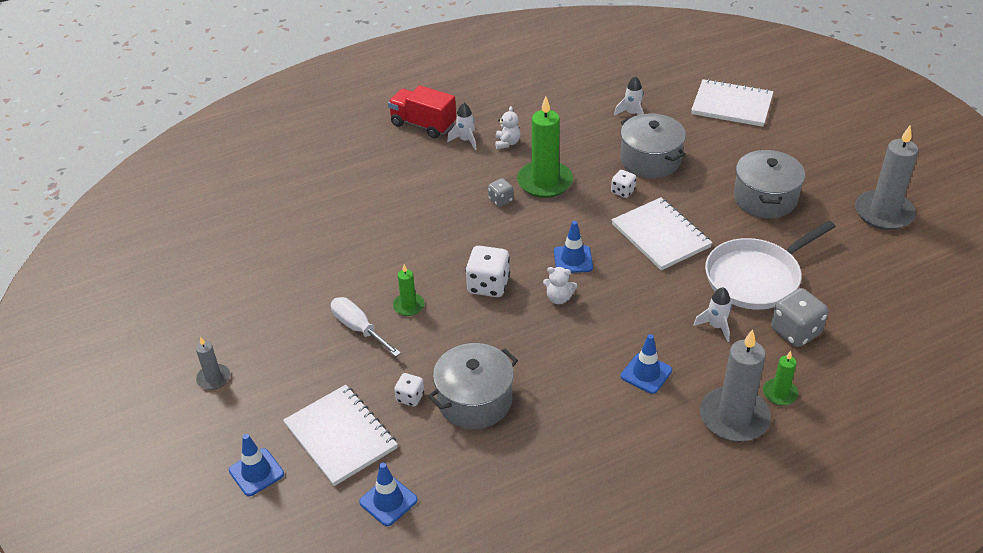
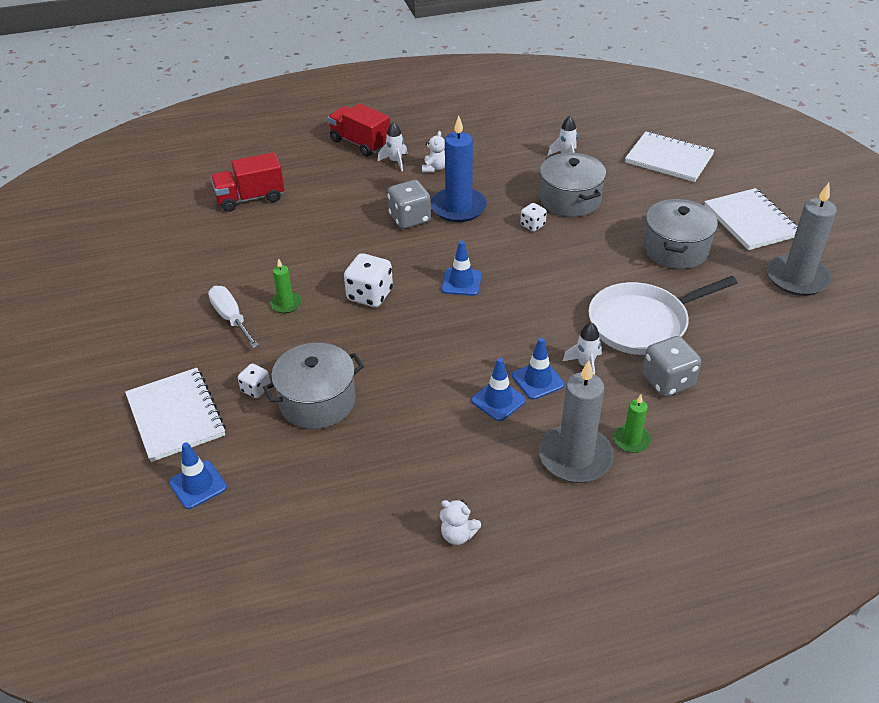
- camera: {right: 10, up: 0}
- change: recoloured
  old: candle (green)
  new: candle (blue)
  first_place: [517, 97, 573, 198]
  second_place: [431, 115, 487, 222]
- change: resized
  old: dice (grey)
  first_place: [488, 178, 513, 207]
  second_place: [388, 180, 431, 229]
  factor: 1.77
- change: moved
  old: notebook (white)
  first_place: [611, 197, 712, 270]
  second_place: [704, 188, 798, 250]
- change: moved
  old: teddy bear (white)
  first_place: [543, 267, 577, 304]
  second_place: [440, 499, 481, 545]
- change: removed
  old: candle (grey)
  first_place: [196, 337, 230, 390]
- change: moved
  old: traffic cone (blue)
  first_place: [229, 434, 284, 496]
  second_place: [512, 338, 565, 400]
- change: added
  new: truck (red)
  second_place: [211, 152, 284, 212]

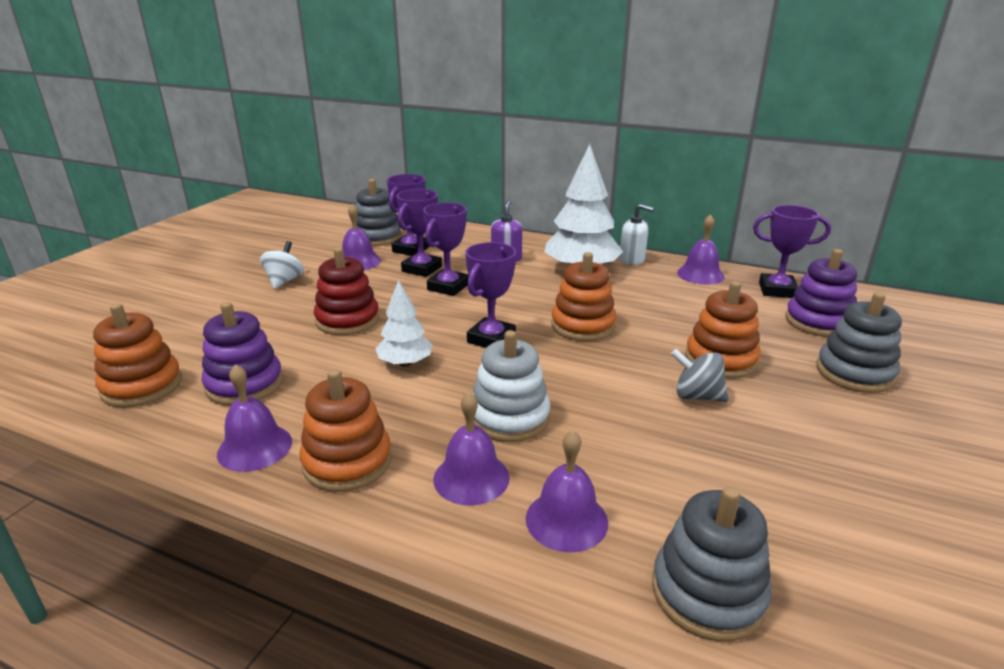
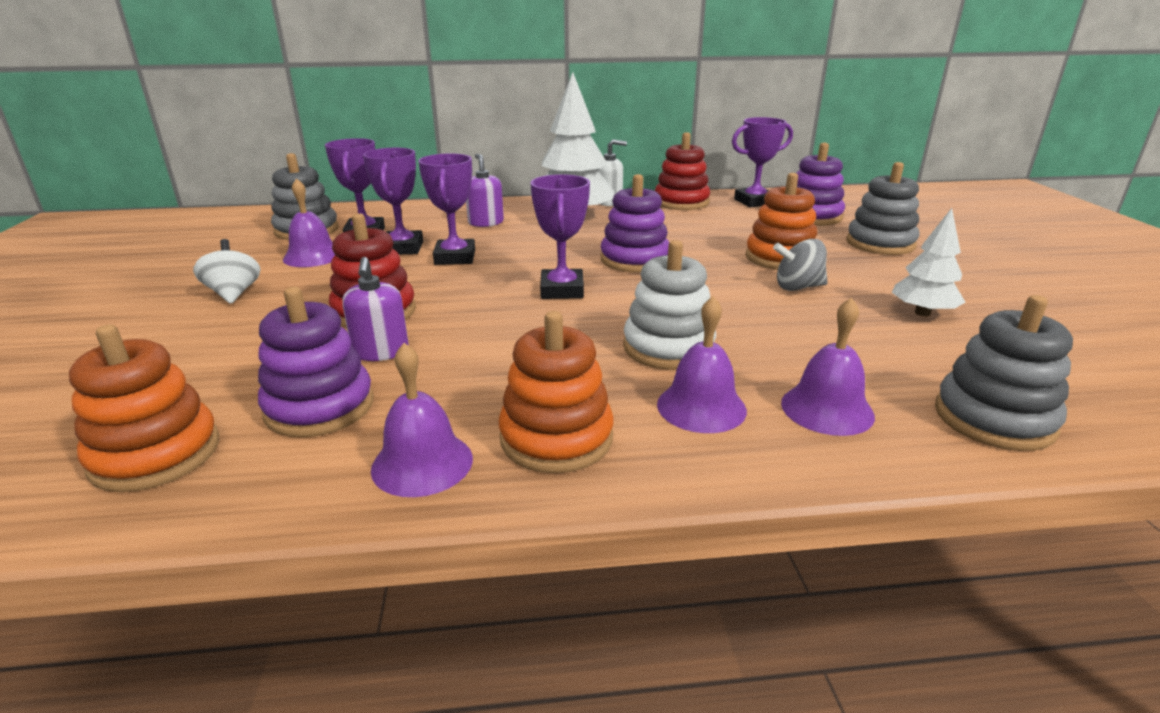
- camera: {right: -30, up: 0}
- change: replaced
  old: bell (purple)
  new: stacking toy (red)
  first_place: [677, 214, 725, 285]
  second_place: [655, 132, 710, 210]
- change: recoloured
  old: stacking toy (orange)
  new: stacking toy (purple)
  first_place: [551, 252, 616, 341]
  second_place: [601, 174, 669, 272]
- change: moved
  old: tree (white)
  first_place: [376, 280, 433, 367]
  second_place: [892, 208, 966, 316]
- change: added
  new: soap dispenser (purple)
  second_place: [342, 257, 409, 361]

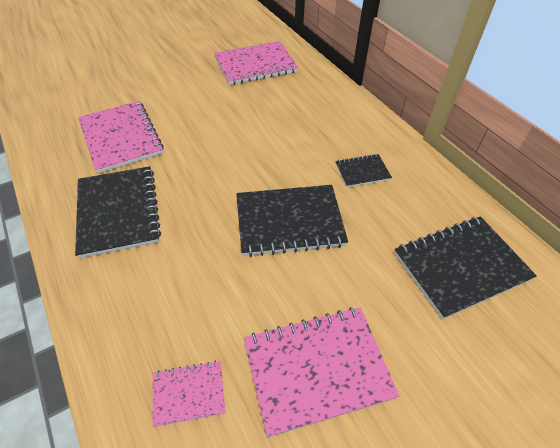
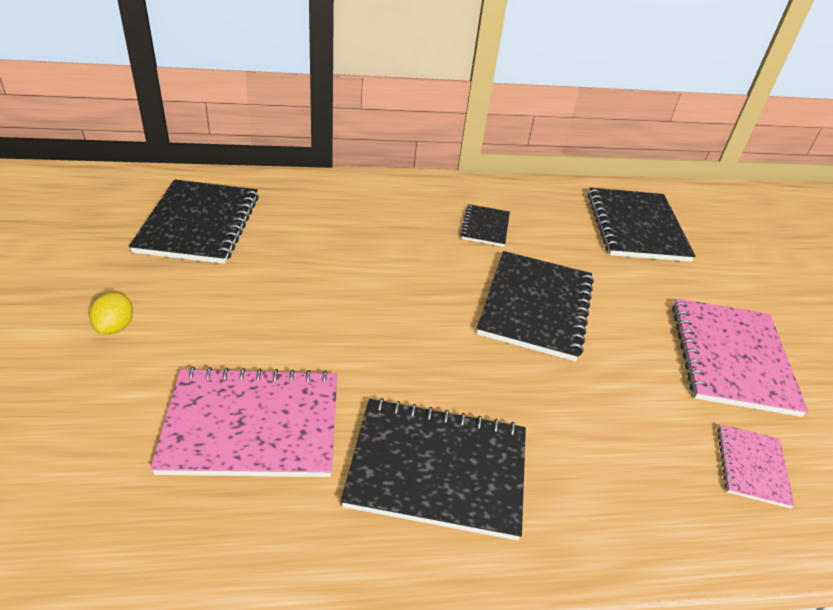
- camera: {right: -70, up: -10}
- change: recoloured
  old: notebook (pink)
  new: notebook (black)
  first_place: [214, 41, 299, 85]
  second_place: [129, 179, 259, 264]
- change: added
  new: lemon (yellow)
  second_place: [89, 292, 133, 334]

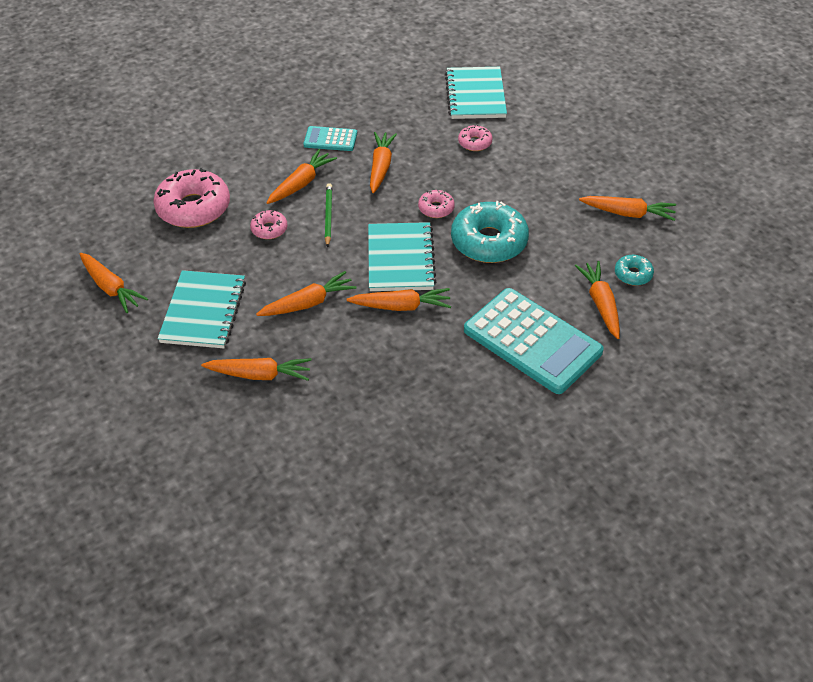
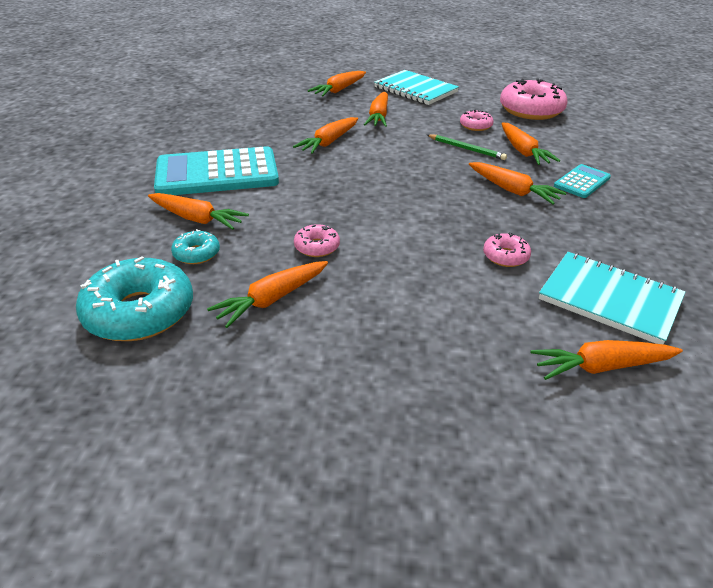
- camera: {right: 125, up: -10}
- change: moved
  old: donut (pink)
  first_place: [418, 190, 455, 218]
  second_place: [294, 224, 340, 257]
- change: moved
  old: donut (turquoise)
  first_place: [451, 201, 529, 263]
  second_place: [76, 256, 193, 341]
- change: removed
  old: notebook (turquoise)
  first_place: [368, 222, 437, 291]
- change: moved
  old: carrot (orange)
  first_place: [79, 253, 148, 313]
  second_place: [530, 340, 683, 380]

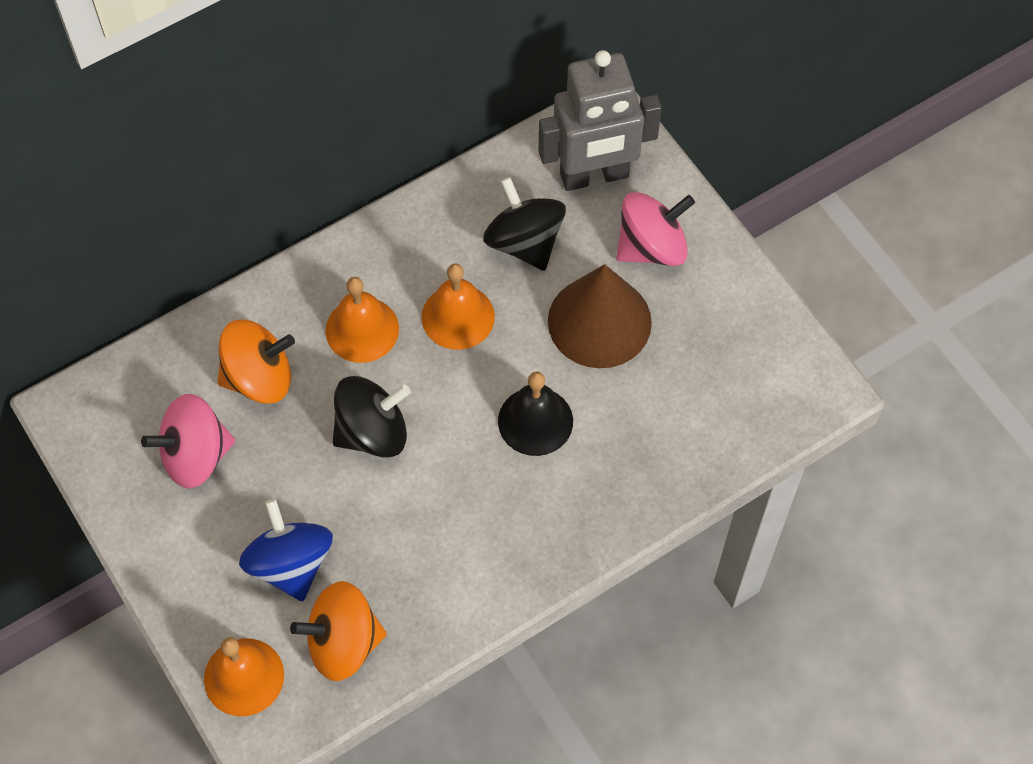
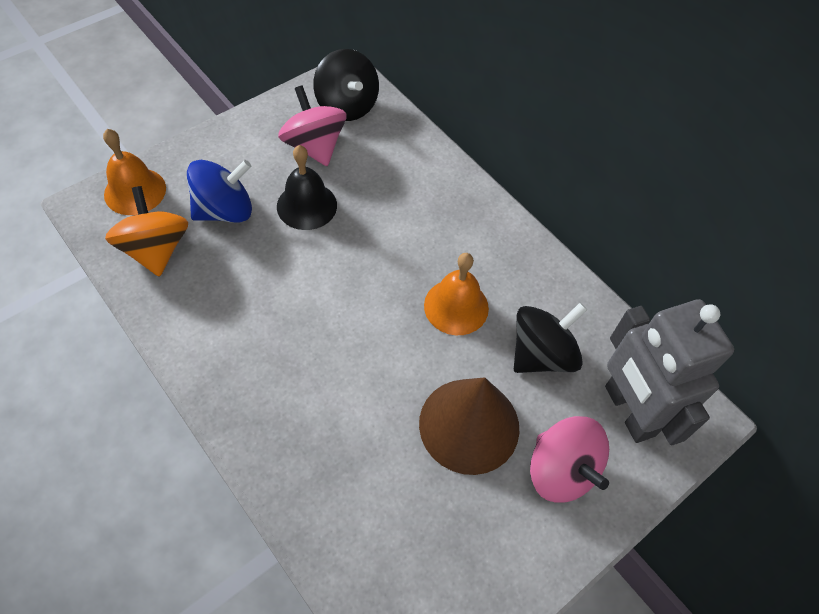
- camera: {right: 80, up: -5}
- change: removed
  old: bell (orange)
  first_place: [326, 277, 399, 363]
- change: removed
  old: spinning top (orange)
  first_place: [218, 320, 295, 404]
- change: moved
  old: bell (black)
  first_place: [498, 371, 573, 456]
  second_place: [277, 145, 337, 230]
- change: moved
  old: spinning top (black)
  first_place: [333, 376, 411, 458]
  second_place: [313, 49, 379, 121]

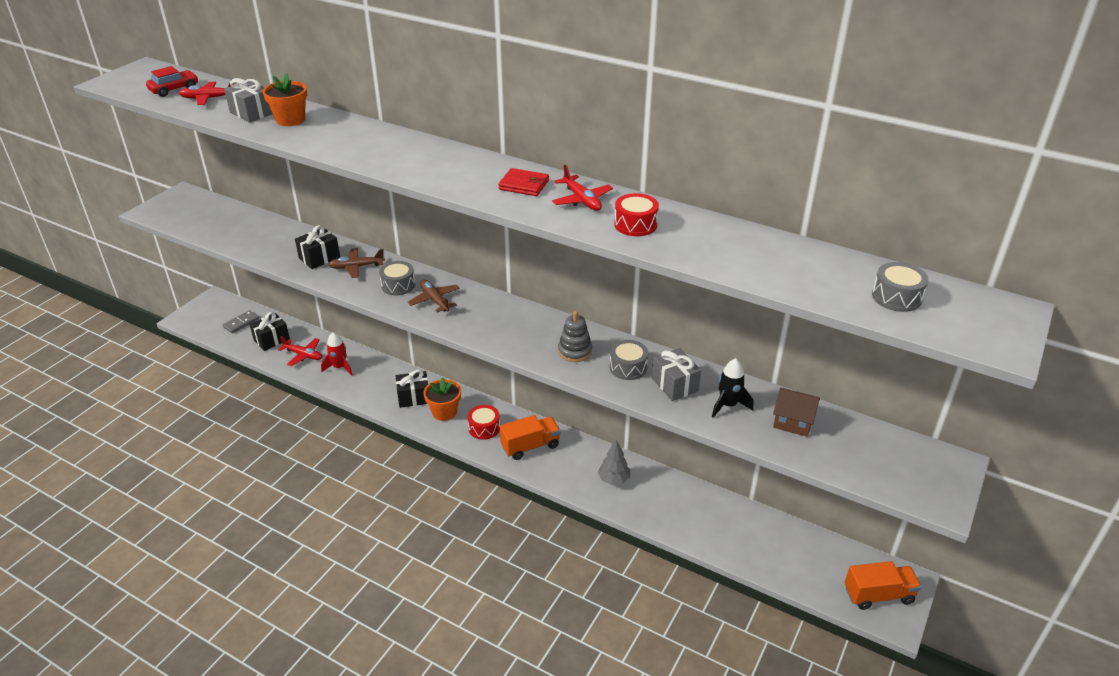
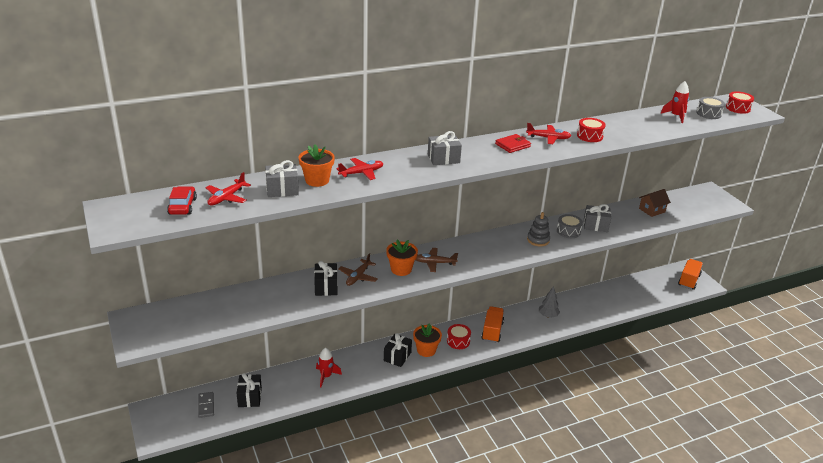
- camera: {right: -55, up: -5}
- change: replaced
  old: drum (grey)
  new: flower pot (orange)
  first_place: [379, 261, 415, 295]
  second_place: [386, 240, 418, 276]
- change: moved
  old: plane (red)
  first_place: [278, 336, 322, 366]
  second_place: [336, 158, 384, 180]
- change: removed
  old: rocket (black)
  first_place: [712, 358, 754, 418]
- change: added
  new: rocket (red)
  second_place: [660, 81, 689, 123]
- change: added
  new: drum (red)
  second_place: [726, 91, 754, 114]
- change: added
  new: gift (grey)
  second_place: [428, 131, 462, 165]

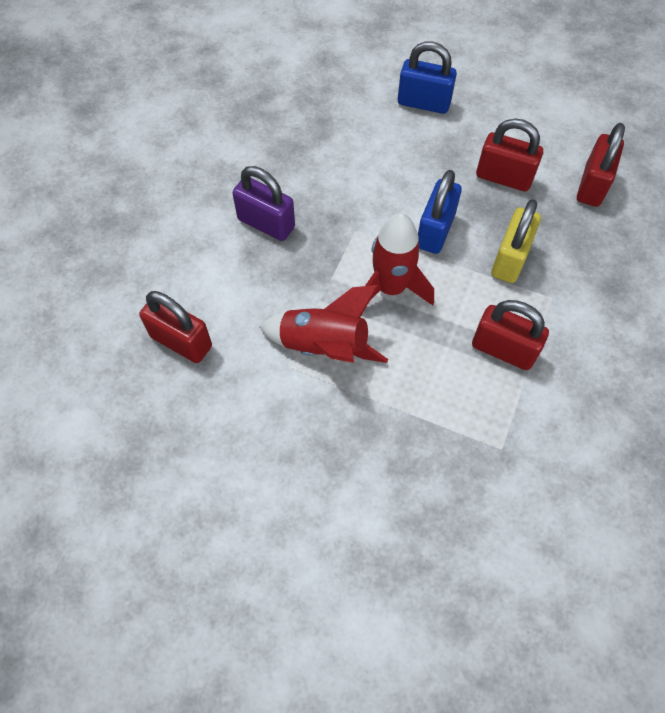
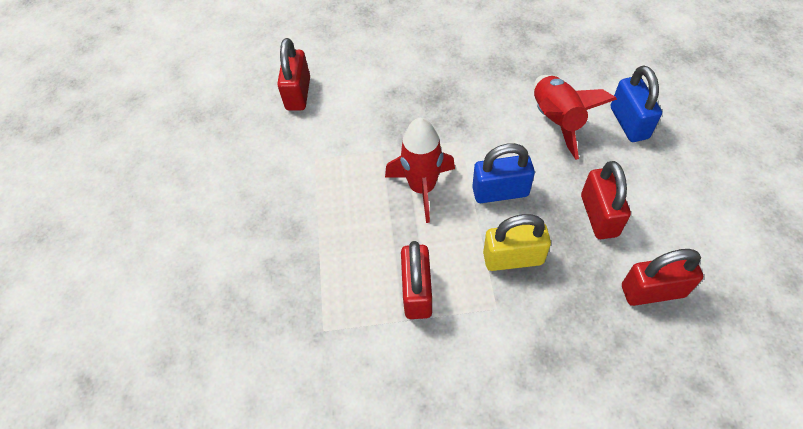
- camera: {right: 65, up: -5}
- change: removed
  old: padlock (purple)
  first_place: [232, 166, 295, 241]
- change: moved
  old: rocket (red)
  first_place: [260, 285, 388, 363]
  second_place: [534, 75, 617, 160]

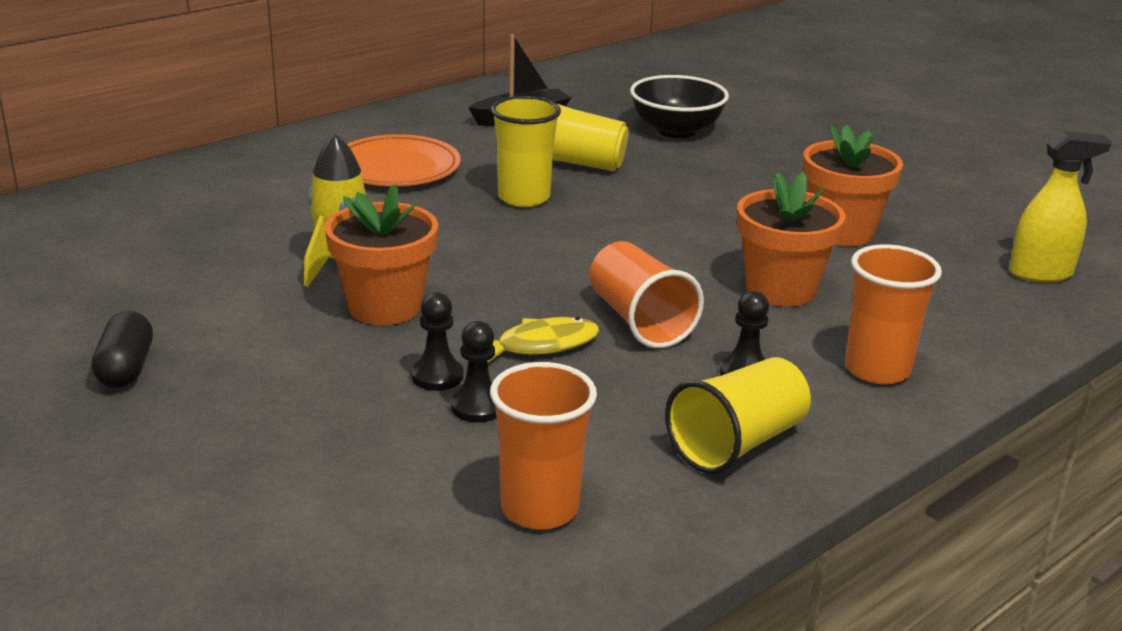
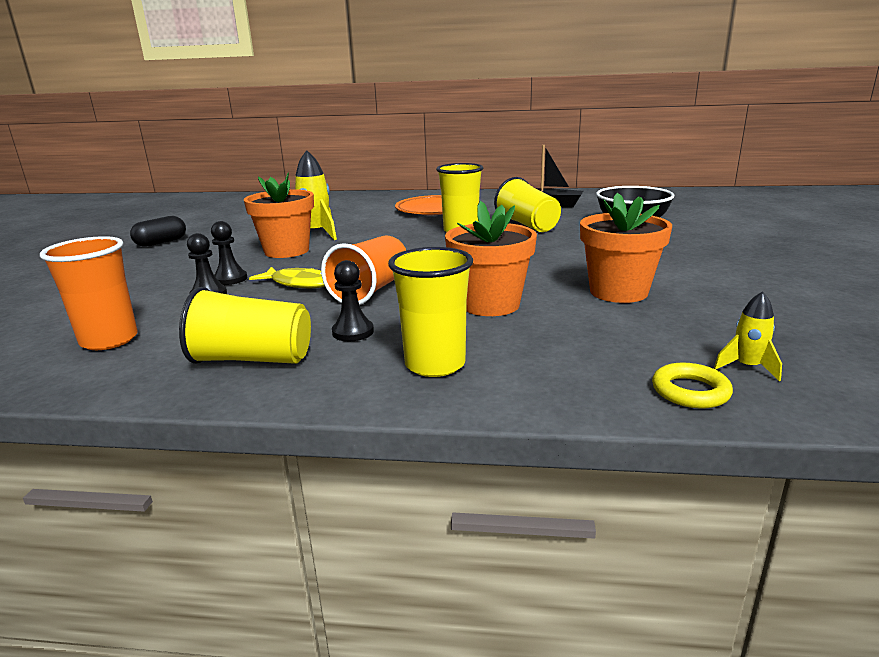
- camera: {right: 50, up: -5}
- change: replaced
  old: spray bottle (yellow)
  new: rocket (yellow)
  first_place: [1009, 131, 1112, 283]
  second_place: [714, 291, 782, 381]
- change: recoloured
  old: cup (orange)
  new: cup (yellow)
  first_place: [845, 244, 942, 384]
  second_place: [388, 247, 473, 377]
- change: added
  new: ring (yellow)
  second_place: [652, 363, 733, 409]

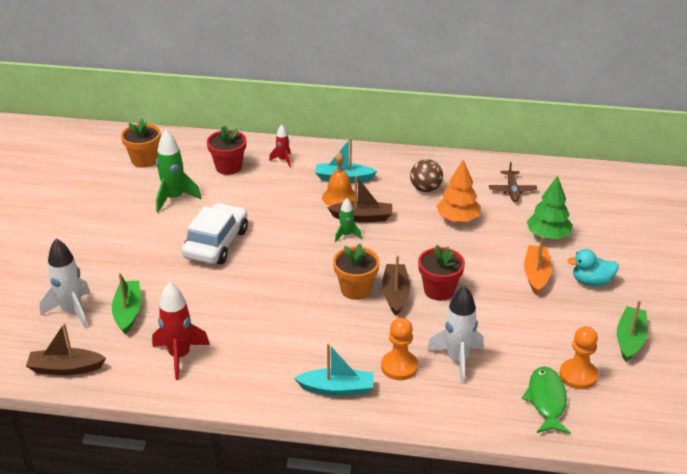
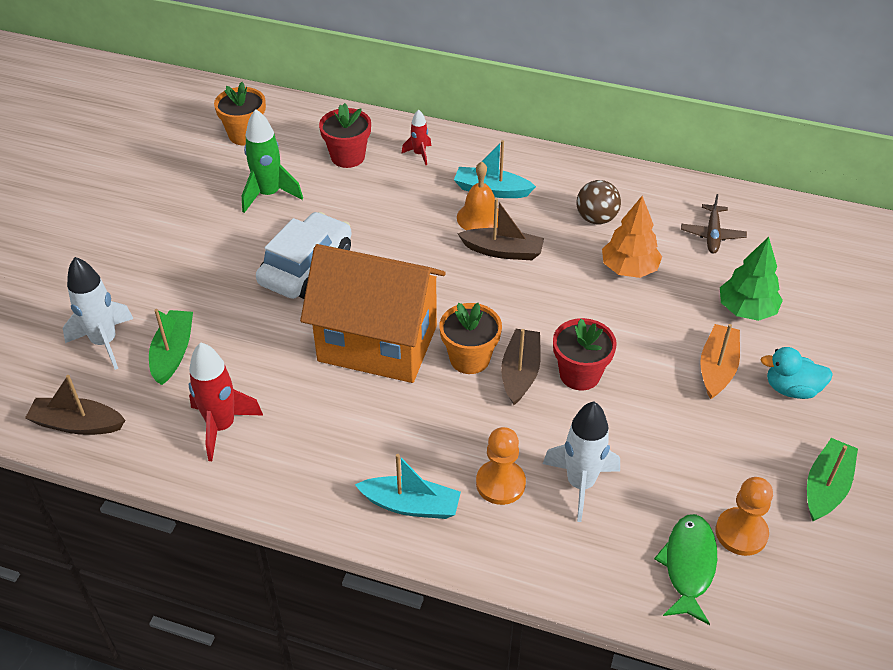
- camera: {right: 10, up: 10}
- change: removed
  old: rocket (green)
  first_place: [335, 198, 362, 242]
- change: added
  new: house (orange)
  second_place: [300, 244, 446, 383]

